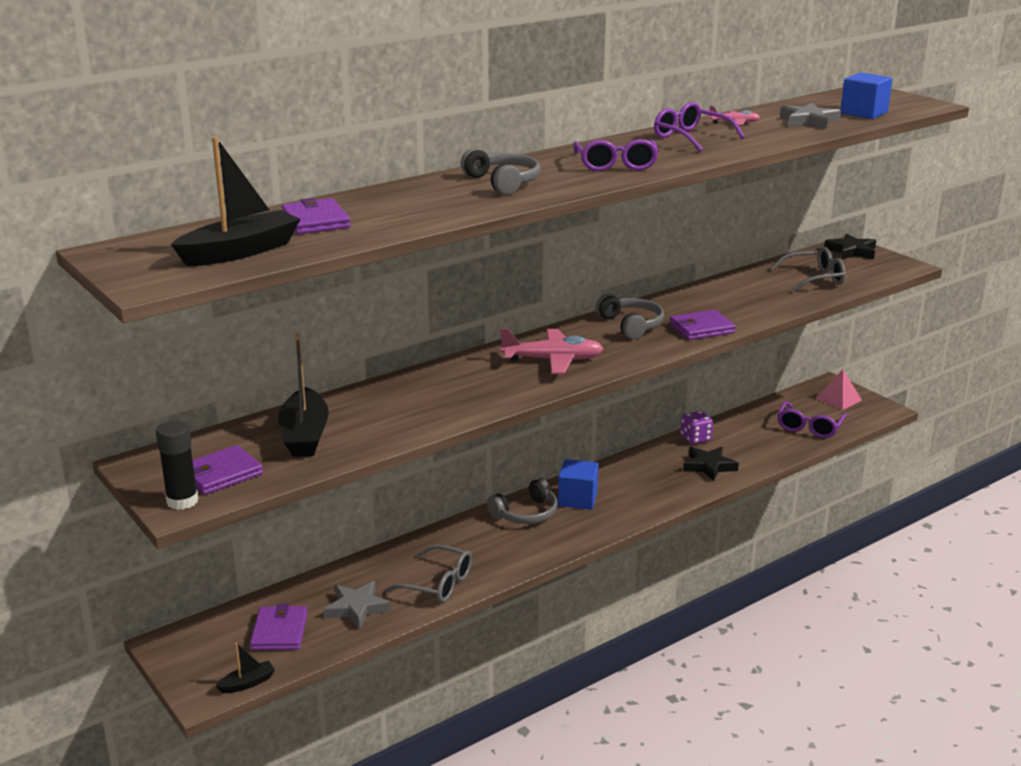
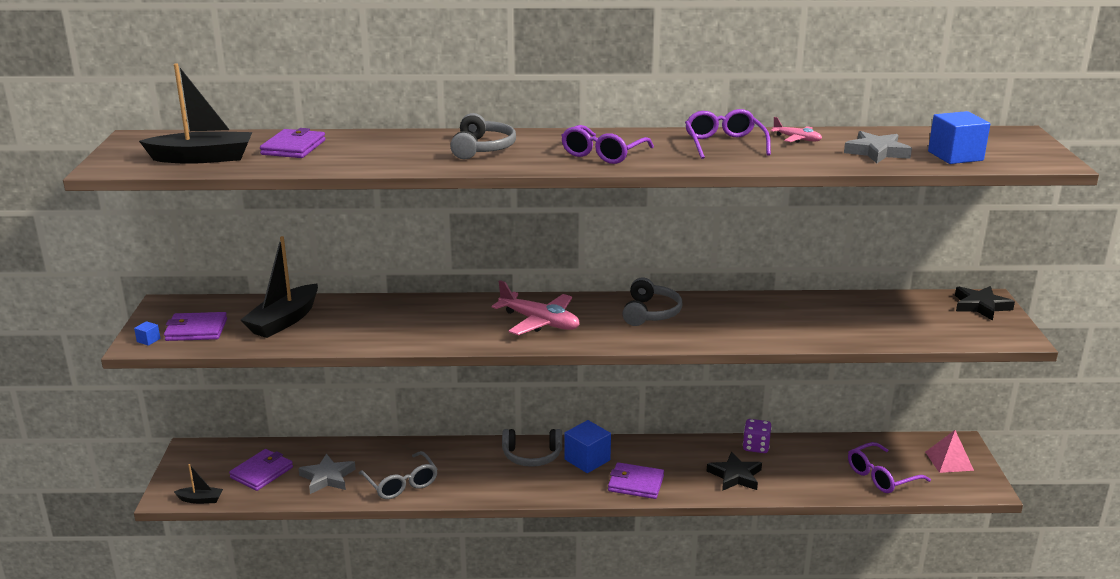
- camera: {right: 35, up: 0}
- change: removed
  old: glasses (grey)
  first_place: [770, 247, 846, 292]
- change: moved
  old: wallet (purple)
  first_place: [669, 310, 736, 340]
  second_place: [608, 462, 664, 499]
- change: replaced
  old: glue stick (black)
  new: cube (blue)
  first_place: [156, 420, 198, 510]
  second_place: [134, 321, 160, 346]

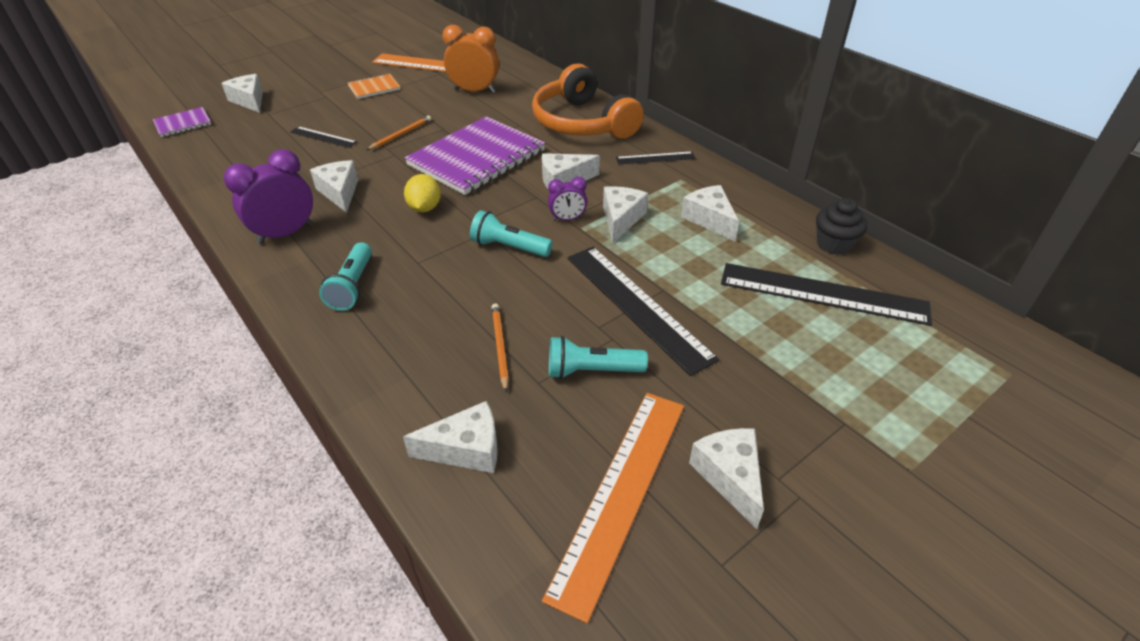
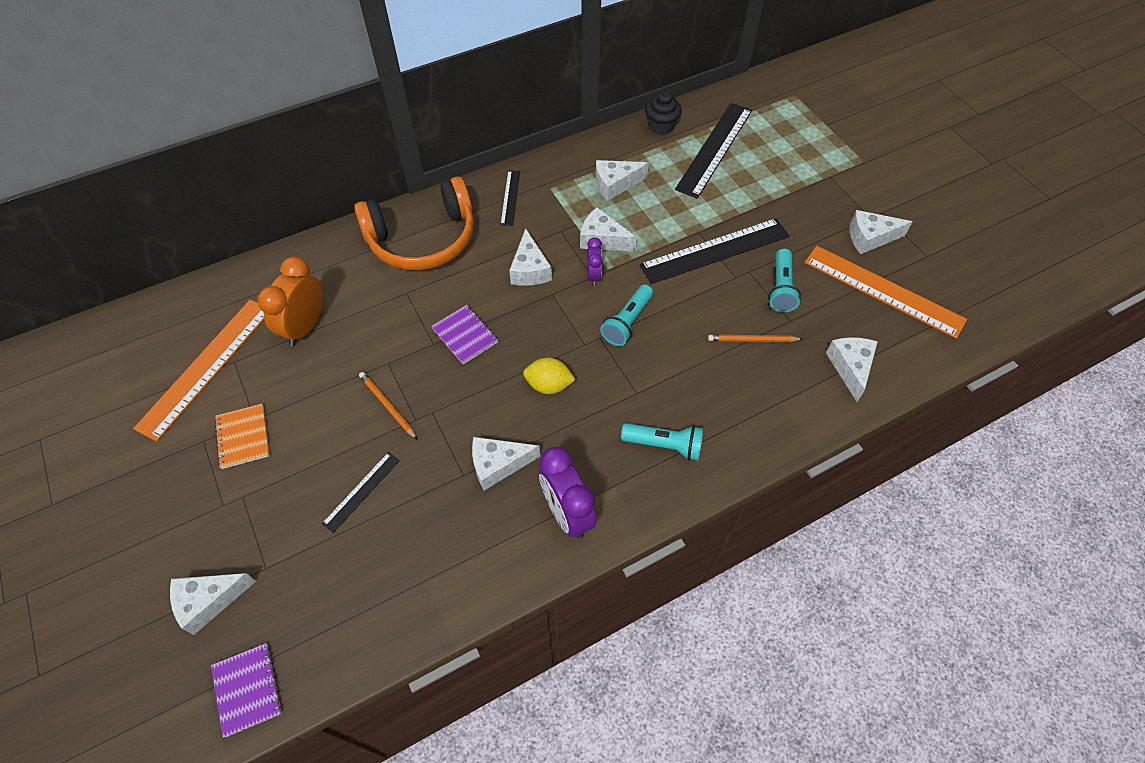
- camera: {right: -80, up: 15}
- change: resized
  old: notebook (purple)
  first_place: [405, 116, 545, 195]
  second_place: [431, 305, 498, 364]
  factor: 0.47

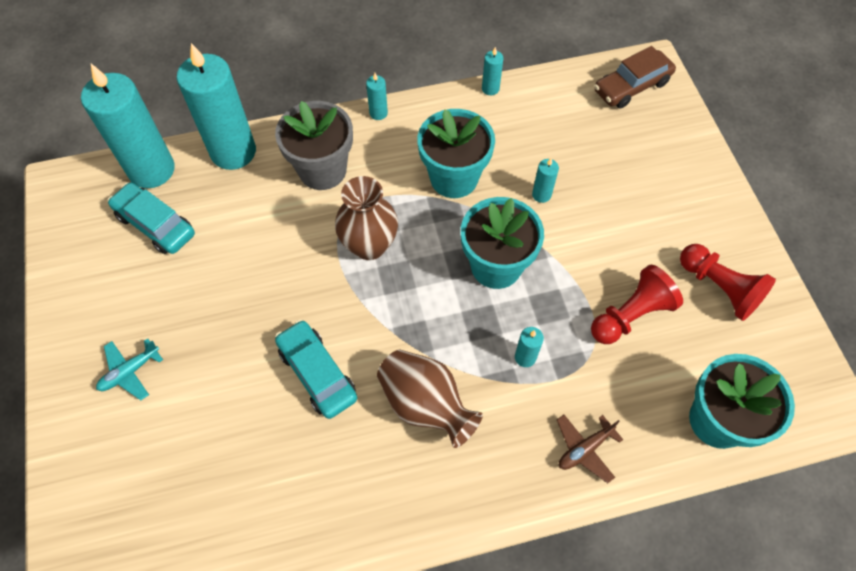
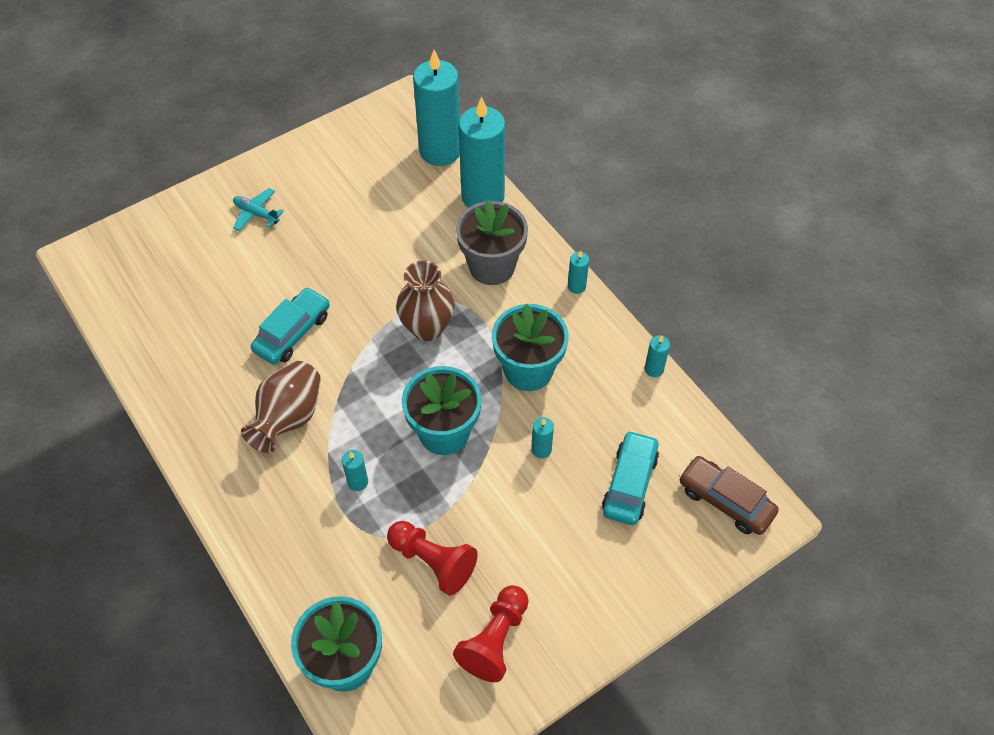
- camera: {right: 70, up: -5}
- change: moved
  old: car (turquoise)
  first_place: [108, 182, 195, 254]
  second_place: [602, 430, 659, 525]
- change: removed
  old: plane (brown)
  first_place: [557, 415, 623, 483]

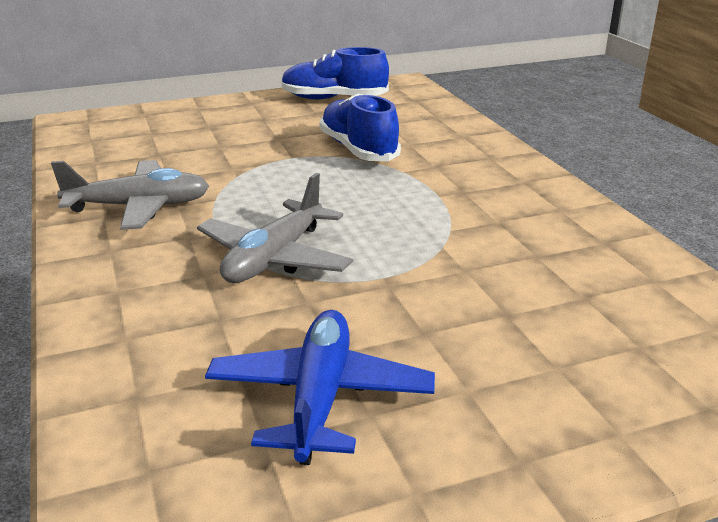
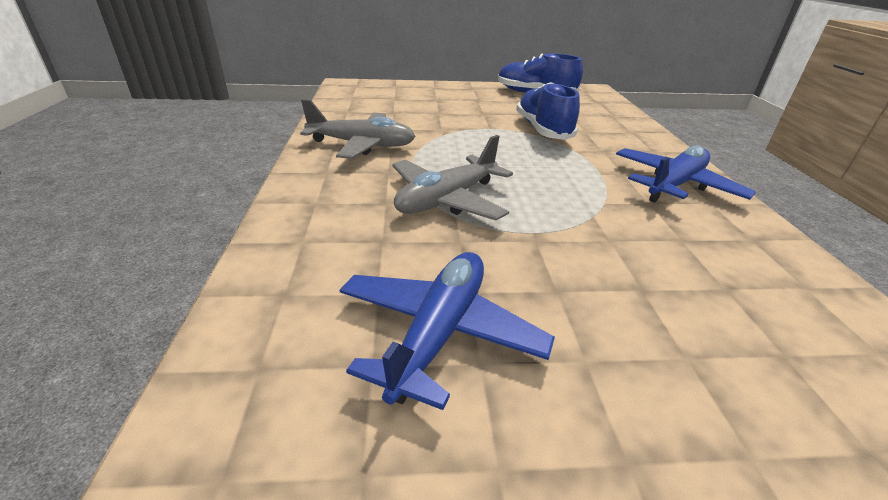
- camera: {right: 15, up: 5}
- change: added
  new: plane (blue)
  second_place: [616, 146, 756, 203]

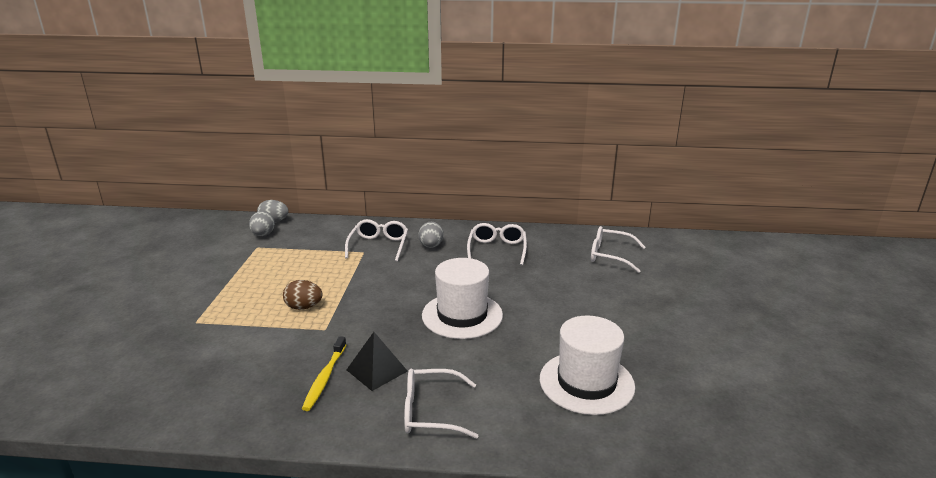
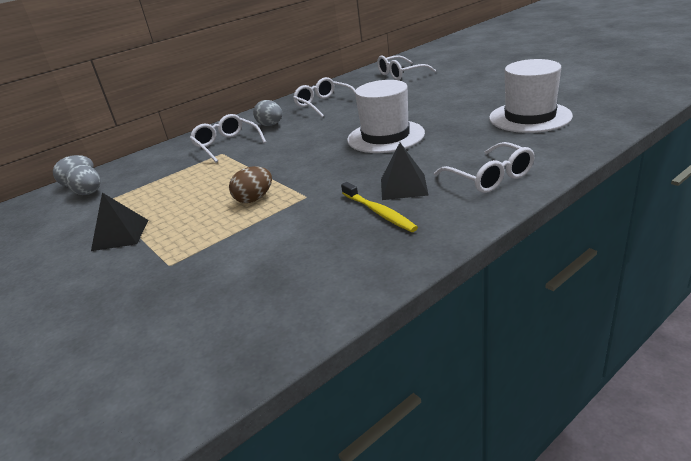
- camera: {right: -40, up: 5}
- change: turned
  old: glasses (white)
  first_place: [404, 369, 478, 439]
  second_place: [434, 142, 535, 193]
  degrees: -75
- change: added
  new: pyramid (black)
  second_place: [91, 193, 148, 251]

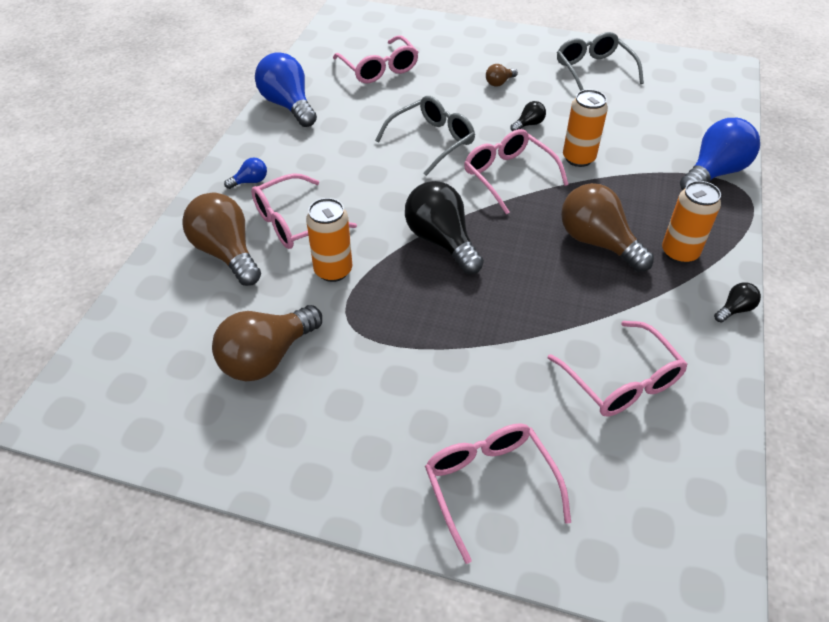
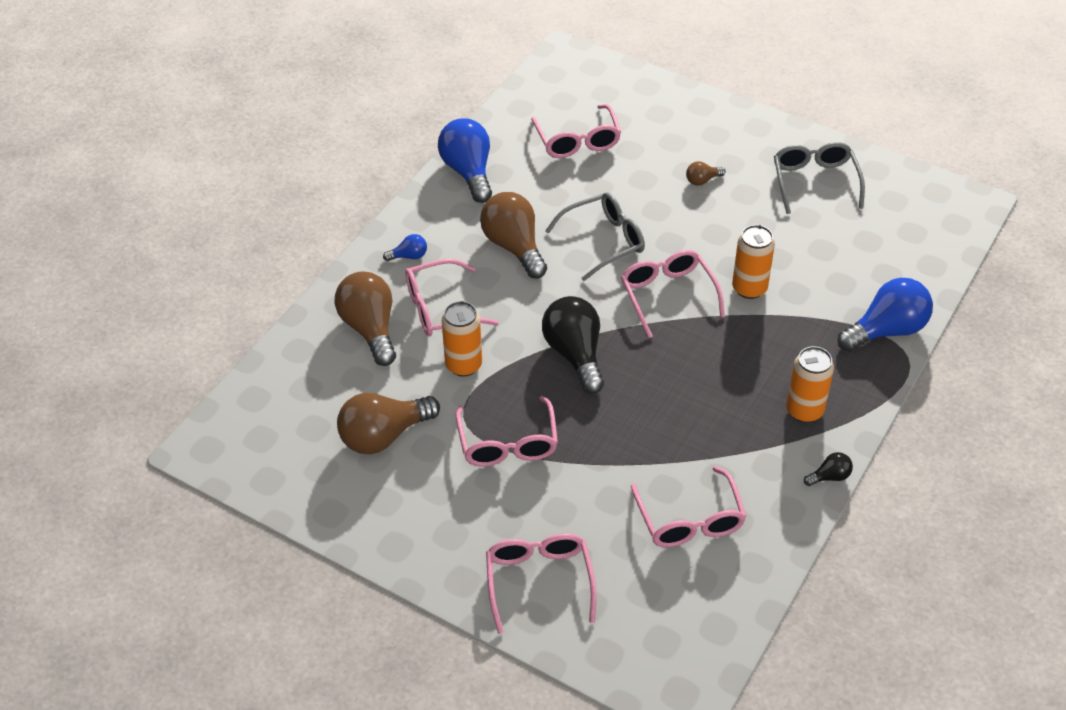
- camera: {right: 15, up: 0}
- change: removed
  old: light bulb (black)
  first_place: [511, 101, 546, 131]
- change: moved
  old: light bulb (brown)
  first_place: [561, 183, 654, 272]
  second_place: [480, 192, 547, 278]
- change: added
  new: glasses (pink)
  second_place: [456, 396, 558, 467]

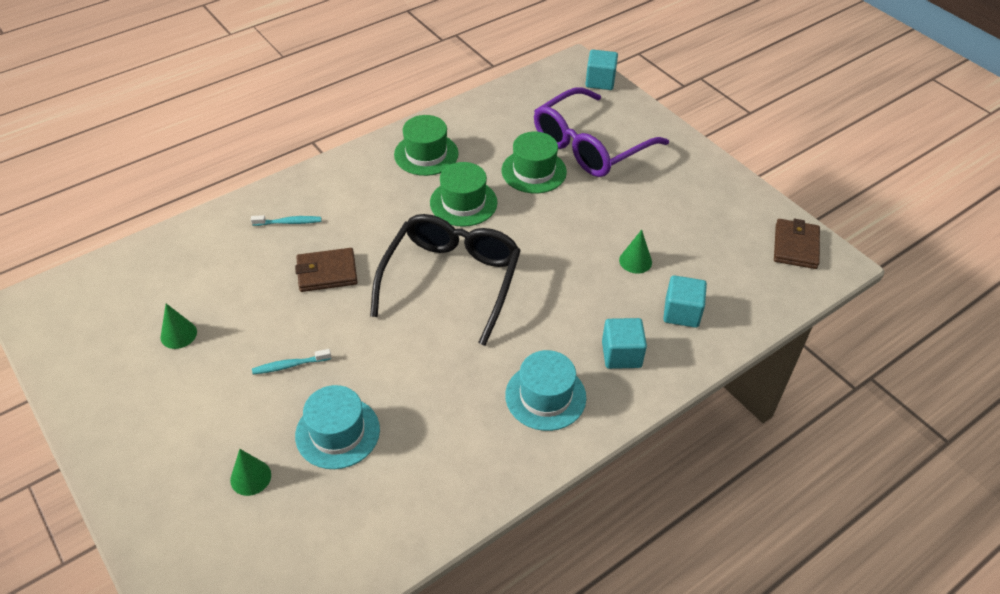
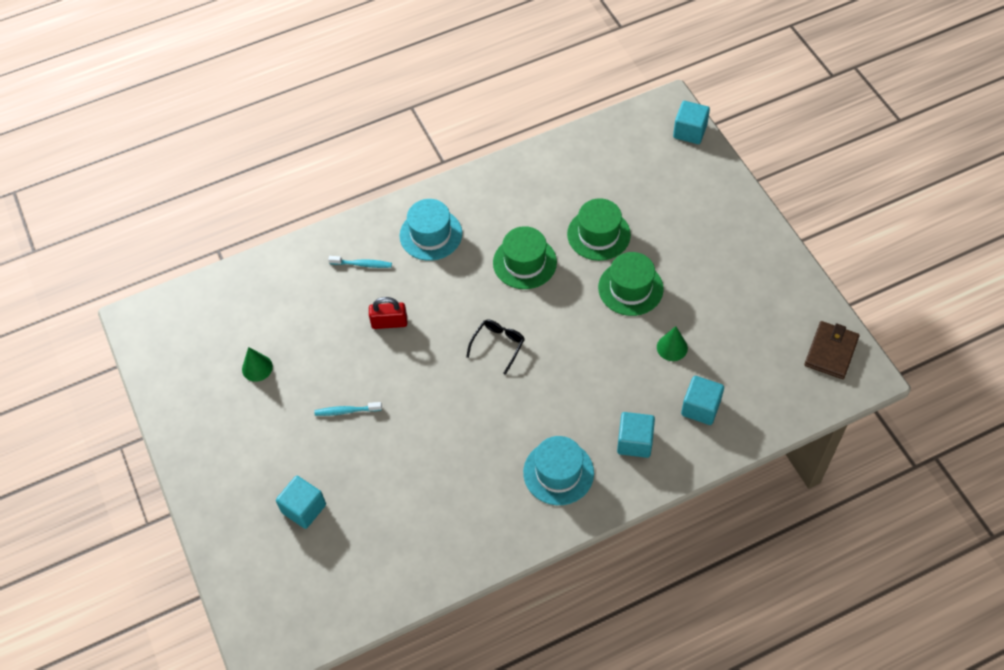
- camera: {right: 15, up: 10}
- change: removed
  old: glasses (purple)
  first_place: [534, 87, 669, 177]
- change: moved
  old: hat (green)
  first_place: [394, 115, 459, 176]
  second_place: [598, 252, 664, 316]
- change: resized
  old: glasses (black)
  first_place: [370, 214, 521, 346]
  second_place: [466, 320, 525, 375]
  factor: 0.42
- change: replaced
  old: wallet (brown)
  new: padlock (red)
  first_place: [295, 248, 357, 292]
  second_place: [369, 297, 407, 329]
- change: moved
  old: hat (turquoise)
  first_place: [295, 385, 380, 469]
  second_place: [400, 199, 462, 261]
- change: replaced
  old: cone (green)
  new: cube (turquoise)
  first_place: [230, 449, 271, 496]
  second_place: [276, 476, 326, 529]

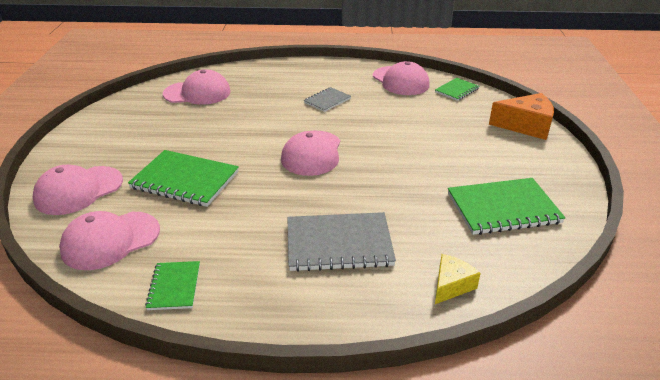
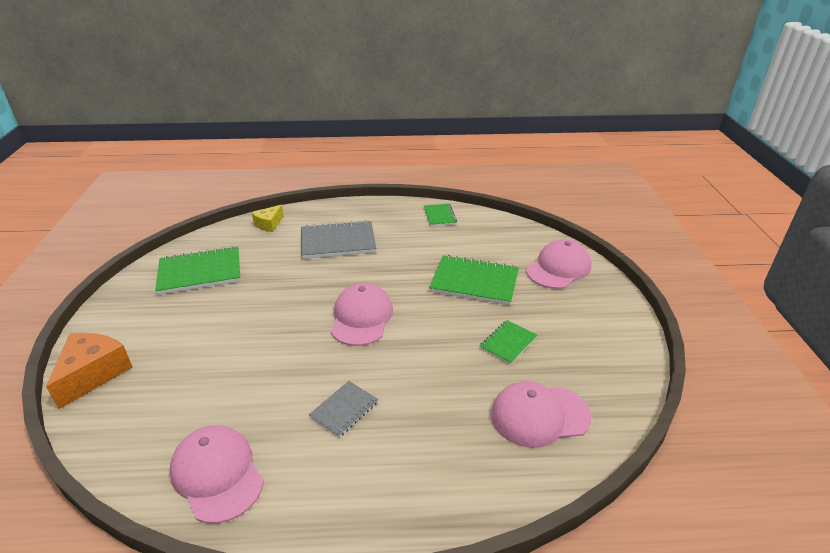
- camera: {right: 175, up: 0}
- change: moved
  old: notebook (green)
  first_place: [435, 78, 479, 101]
  second_place: [480, 320, 537, 365]
- change: turned
  old: cheese (orange)
  first_place: [489, 93, 554, 140]
  second_place: [46, 333, 133, 409]
  degrees: 105
- change: removed
  old: cap (pink)
  first_place: [59, 211, 160, 270]

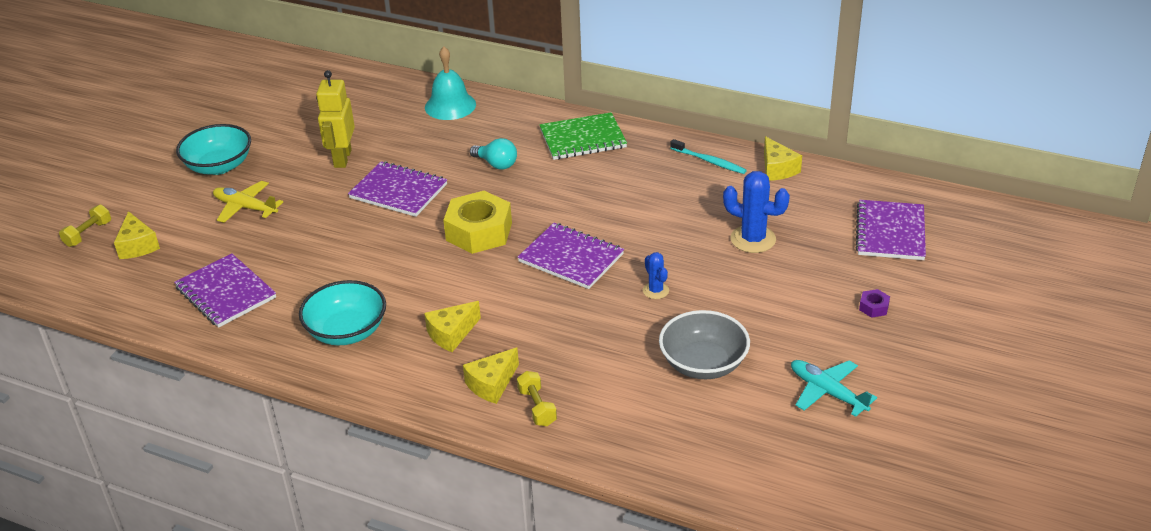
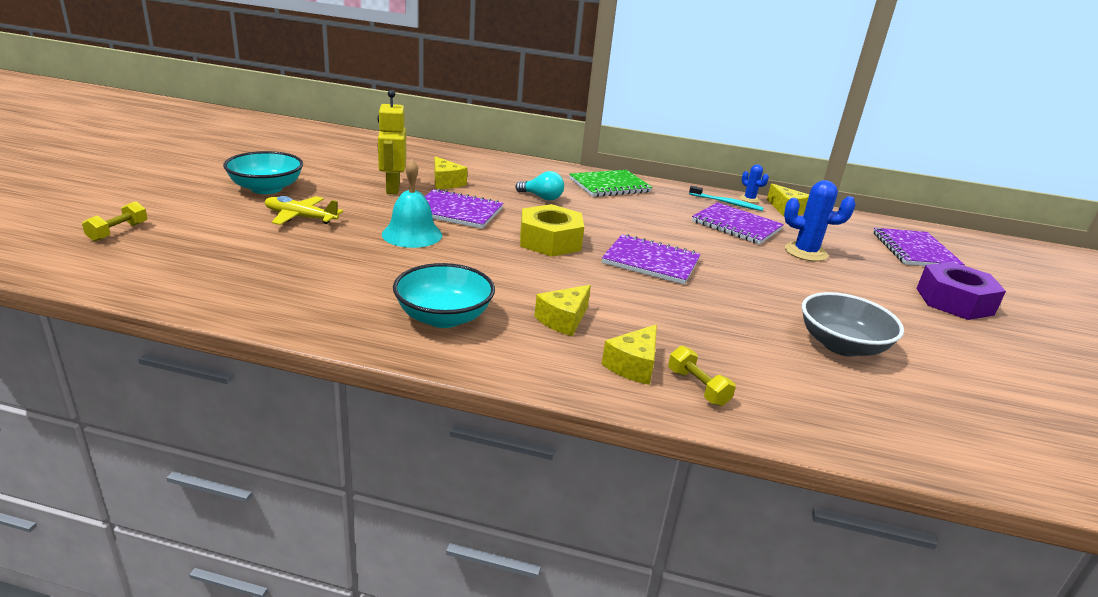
- camera: {right: -15, up: -10}
- change: moved
  old: bell (turquoise)
  first_place: [425, 47, 476, 120]
  second_place: [382, 159, 442, 248]
- change: moved
  old: cheese (yellow)
  first_place: [114, 211, 160, 259]
  second_place: [434, 156, 467, 189]
- change: moved
  old: cactus (blue)
  first_place: [643, 252, 669, 299]
  second_place: [740, 164, 769, 203]
- change: moved
  old: notebook (purple)
  first_place: [174, 253, 276, 328]
  second_place: [692, 202, 784, 245]
- change: resized
  old: nut (purple)
  first_place: [859, 289, 890, 318]
  second_place: [916, 262, 1006, 320]
  factor: 2.43
- change: removed
  old: plane (turquoise)
  first_place: [791, 360, 877, 417]

